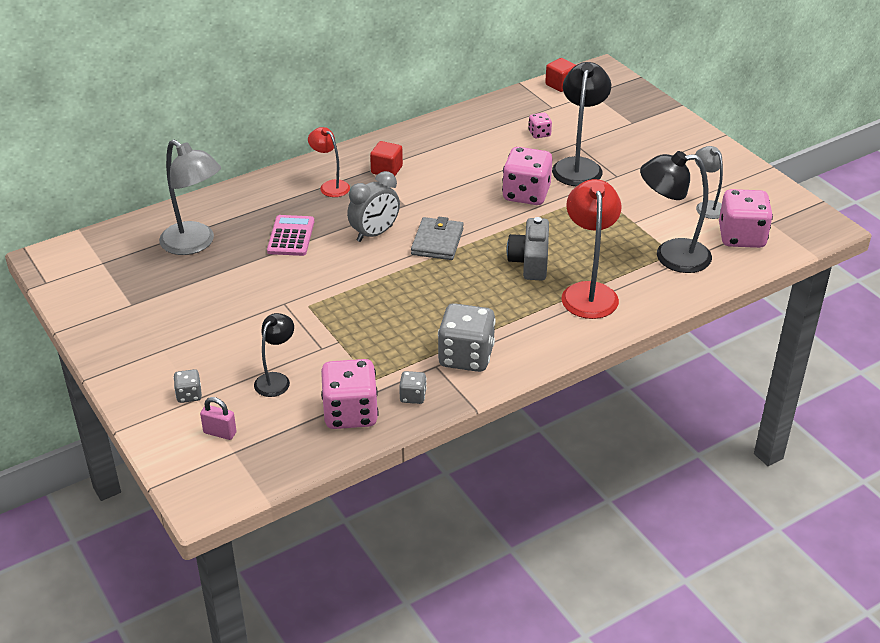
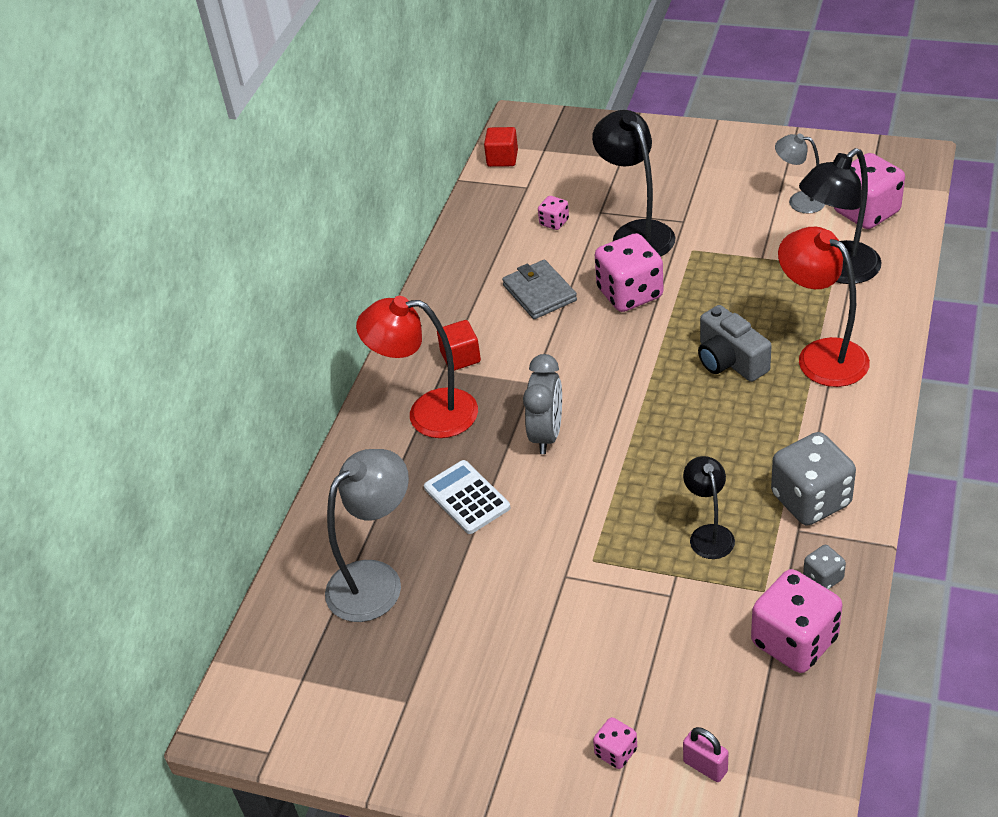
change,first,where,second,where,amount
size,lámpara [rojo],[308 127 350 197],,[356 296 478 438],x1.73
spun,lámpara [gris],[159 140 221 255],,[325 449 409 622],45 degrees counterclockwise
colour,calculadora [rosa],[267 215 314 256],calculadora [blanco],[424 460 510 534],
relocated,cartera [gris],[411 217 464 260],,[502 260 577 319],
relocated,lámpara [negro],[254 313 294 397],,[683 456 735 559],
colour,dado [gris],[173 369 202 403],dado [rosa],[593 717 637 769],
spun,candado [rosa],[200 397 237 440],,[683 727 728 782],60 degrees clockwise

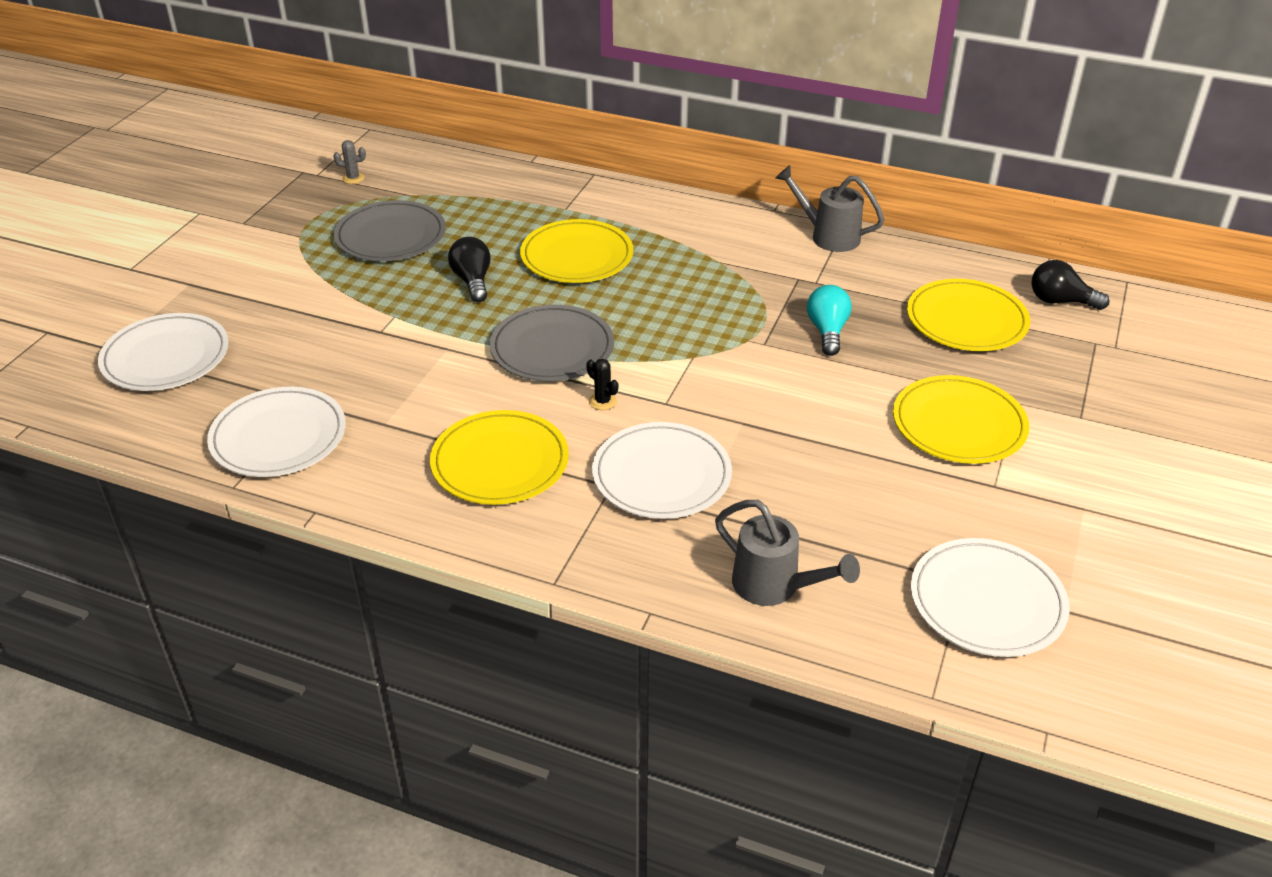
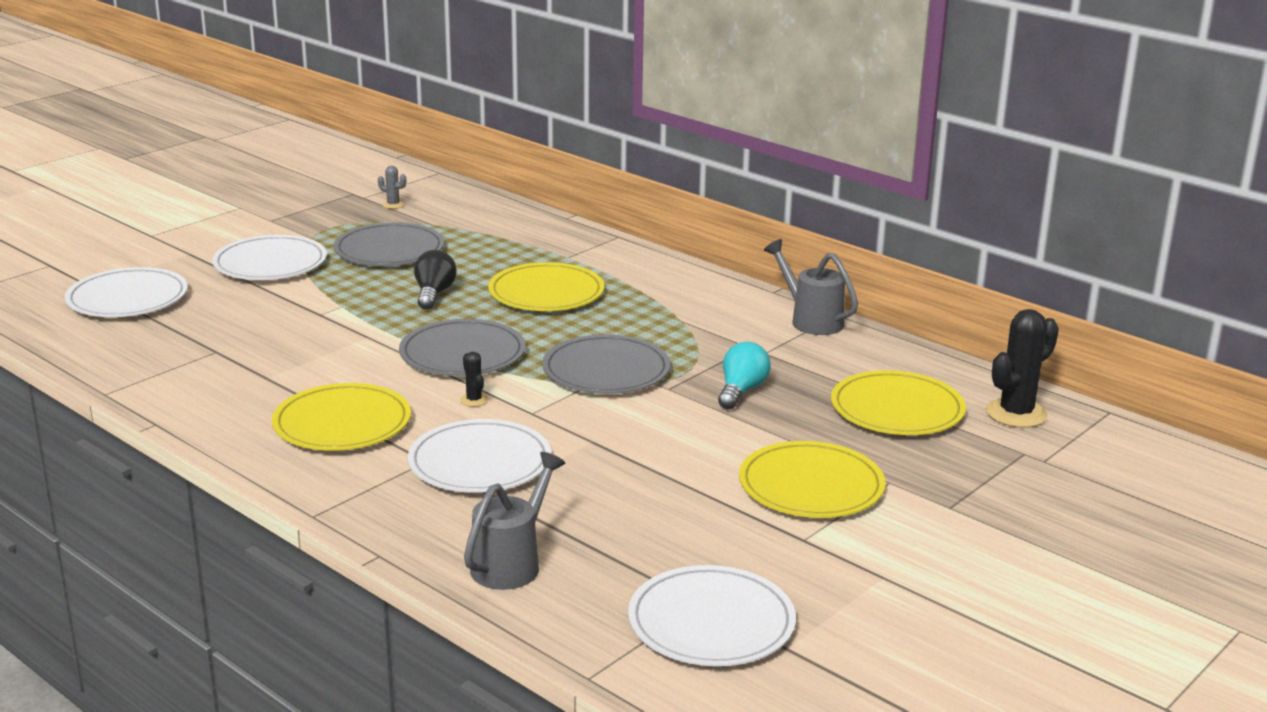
change,first,where,second,where,amount
exchanged,bombilla [negro],[1031 260 1110 310],cactus [negro],[986 309 1059 428],
relocated,plato [blanco],[207 387 346 477],,[212 235 327 280],
spun,regadera [gris],[715 500 860 606],,[464 452 566 590],120 degrees counterclockwise
appeared,,,plato [gris],[542 334 670 394],

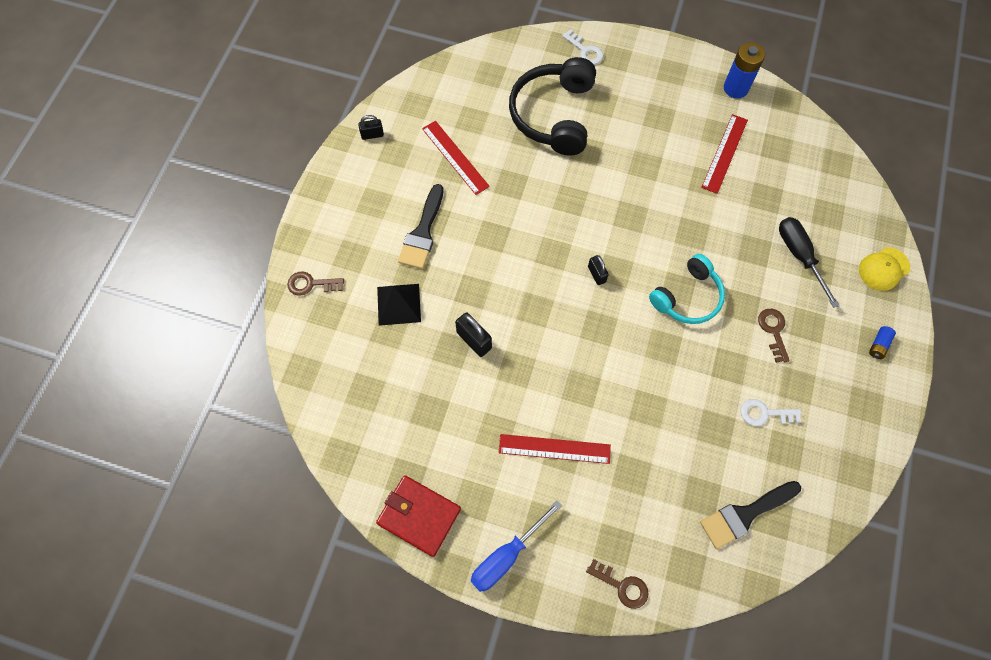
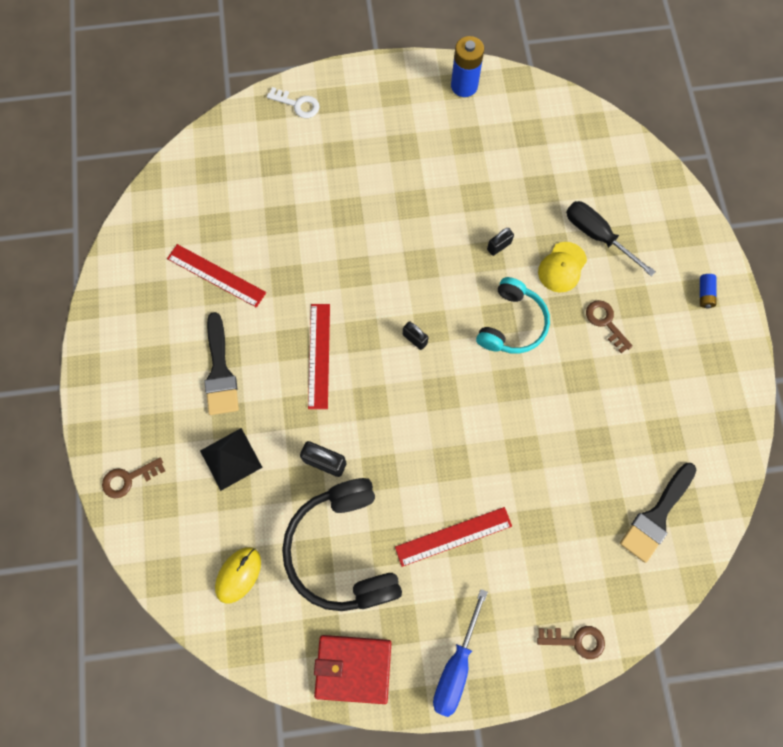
change,first,where,second,where,amount
relocated,auriculares [negro],[509 57 596 156],,[282 478 402 611],
relocated,regla [rojo],[701 114 748 194],,[308 304 330 409],
relocated,candado [negro],[358 115 384 140],,[487 228 514 256],
relocated,gorra [amarillo],[859 247 910 291],,[538 242 587 292],
missing,llave [blanco],[741 399 801 426],,,
appeared,,,ratón [amarillo],[215 547 261 604],

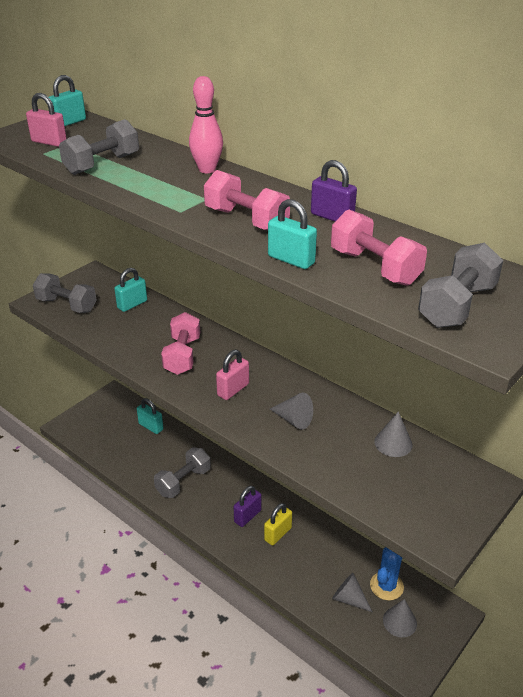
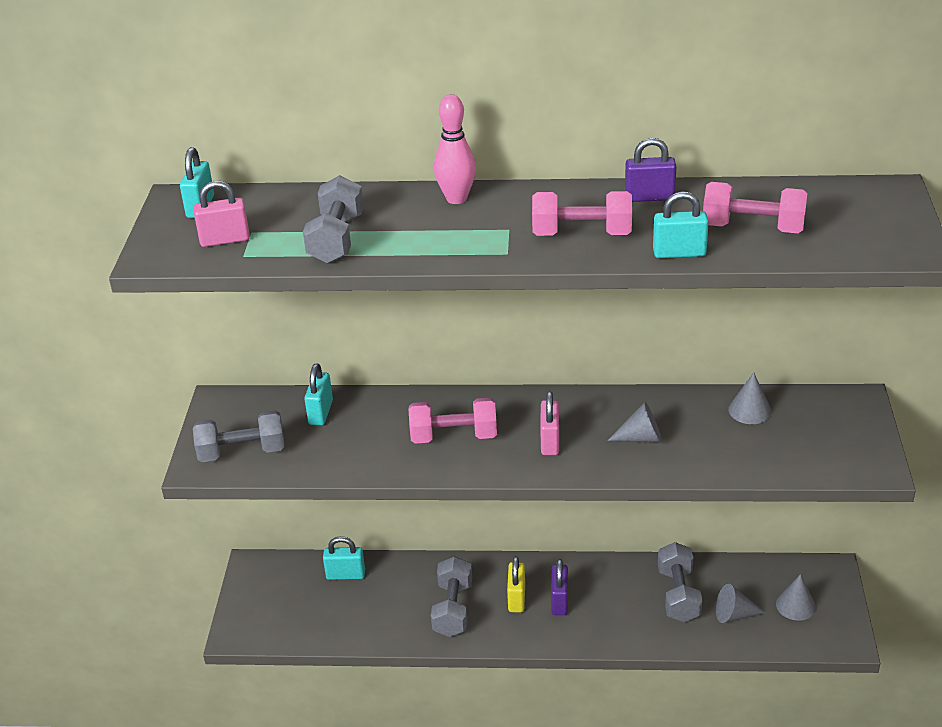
change,first,where,second,where,amount
relocated,mancuerna [gris],[418 243 503 328],,[658 542 702 622],
spun,mancuerna [rosa],[161 312 200 375],,[409 398 497 444],60 degrees counterclockwise
relocated,candado [amarillo],[264 503 292 545],,[507 556 525 612],
missing,cactus [azul],[370 547 404 600],,,

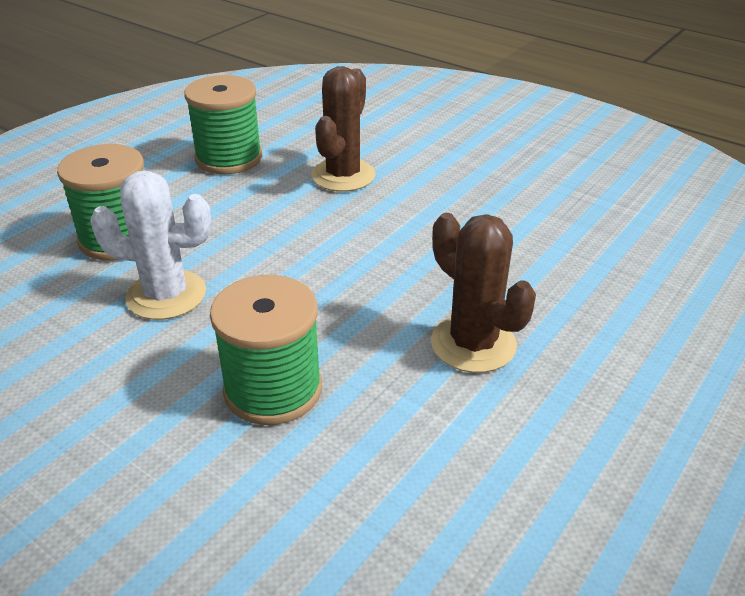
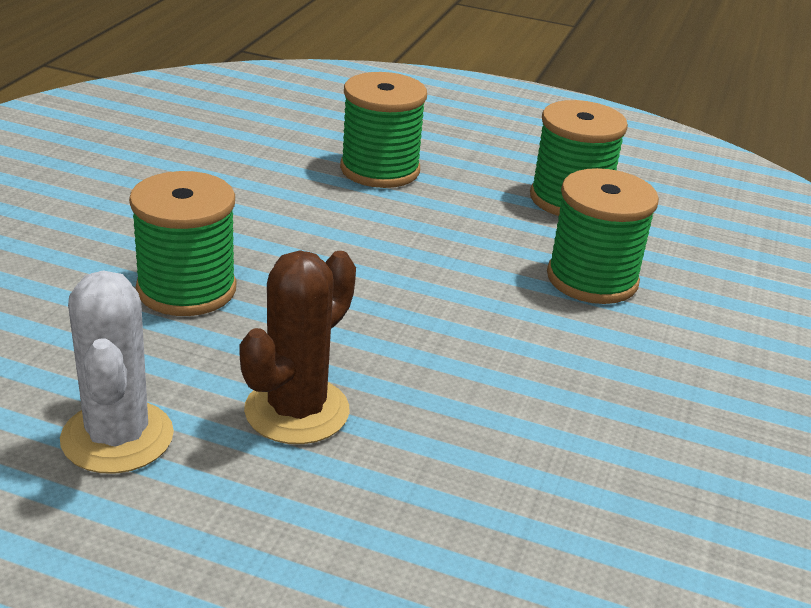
change,first,where,second,where,amount
exchanged,cactus [marrón],[311 66 375 192],carrete [verde],[547 168 659 304],
relocated,cactus [blanco],[90 170 211 320],,[60 270 174 474],

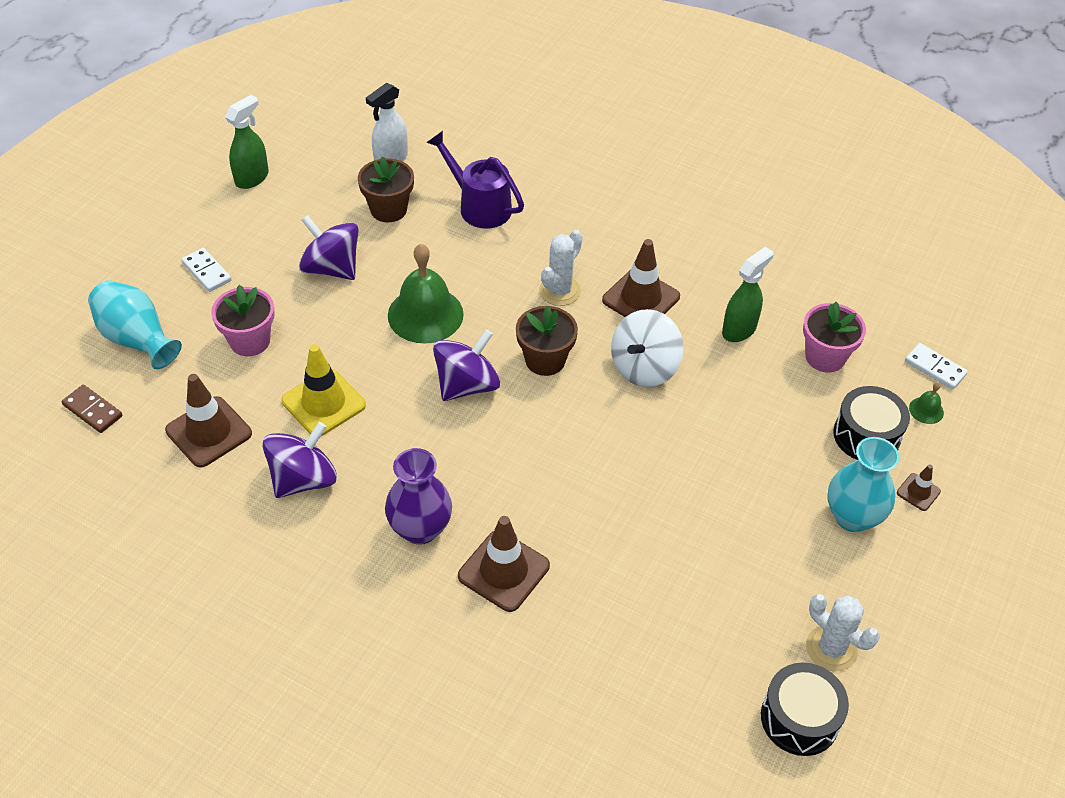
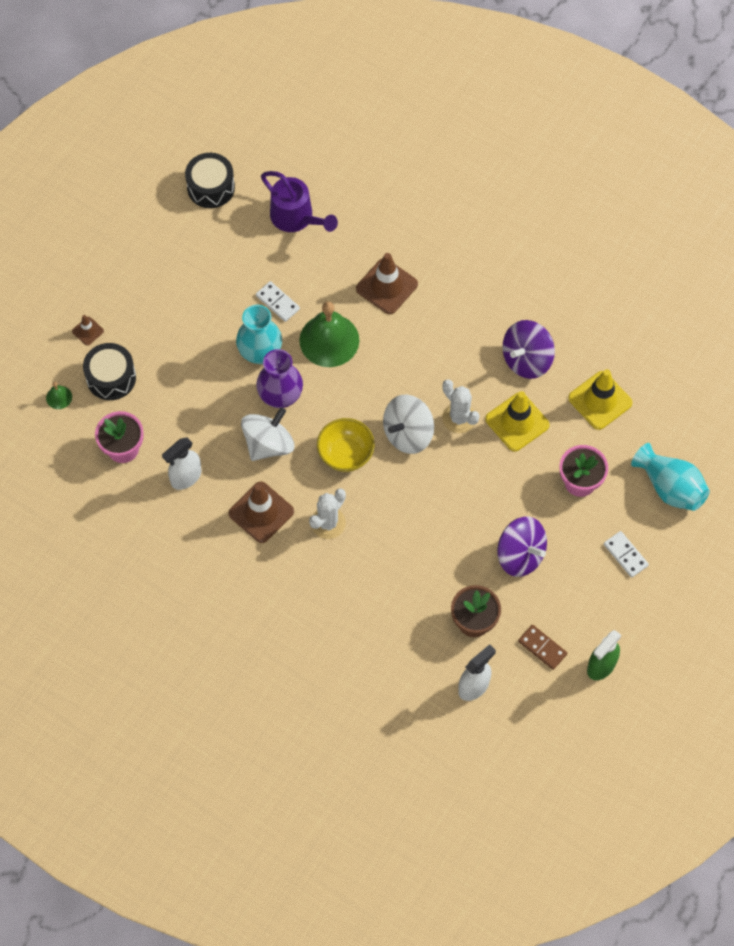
change,first,where,second,where,amount
relocated,regadera [morado],[426 131 524 229],,[261 171 338 232],
relocated,campana [verde],[388 244 464 343],,[299 302 359 367],
colour,pulverizador [verde],[722 247 774 342],pulverizador [blanco],[162 438 201 490],
exchanged,maceta [marrón],[516 306 578 376],cuenco [amarillo],[317 418 375 472],
colour,peonza [morado],[433 329 500 401],peonza [blanco],[383 395 434 454],
relocated,ficha de dominó [blanco],[905 343 968 390],,[256 281 300 322],
colour,cono de tráfico [marrón],[165 374 252 468],cono de tráfico [amarillo],[568 369 633 430],
relocated,ficha de dominó [marrón],[61 385 123 433],,[518 625 567 670],
relocated,florero [turquesa],[828 437 899 532],,[236 305 282 364],
relocated,florero [morado],[385 448 452 545],,[256 349 303 408],
relocated,cactus [blanco],[806 594 880 672],,[442 380 480 433],

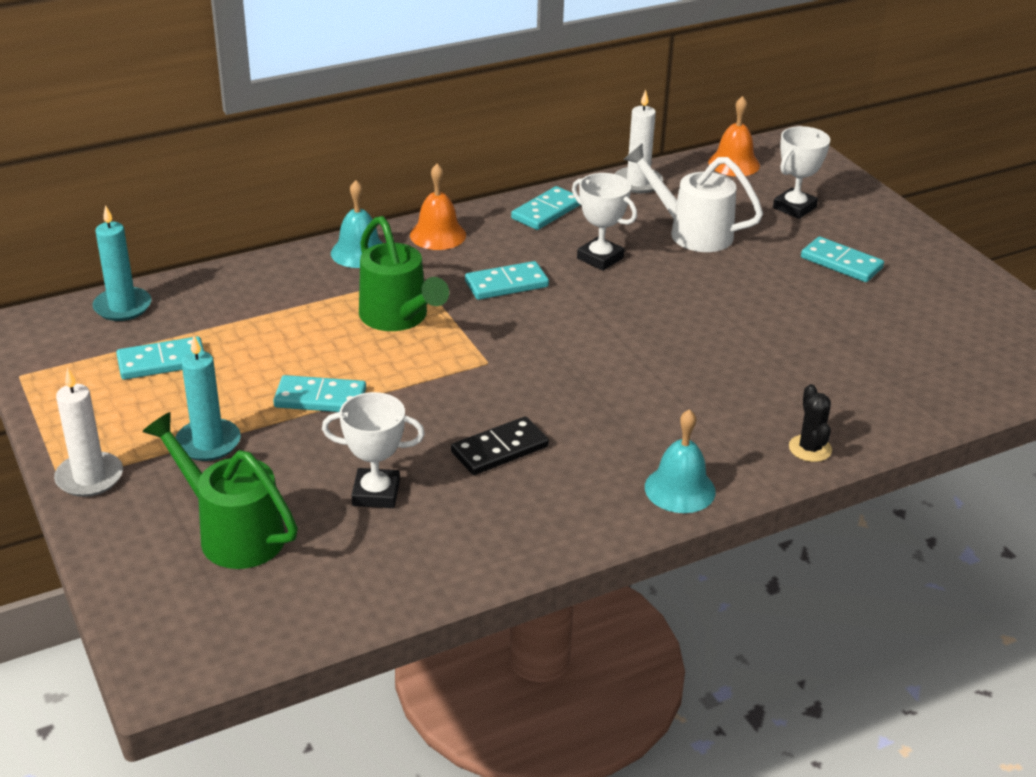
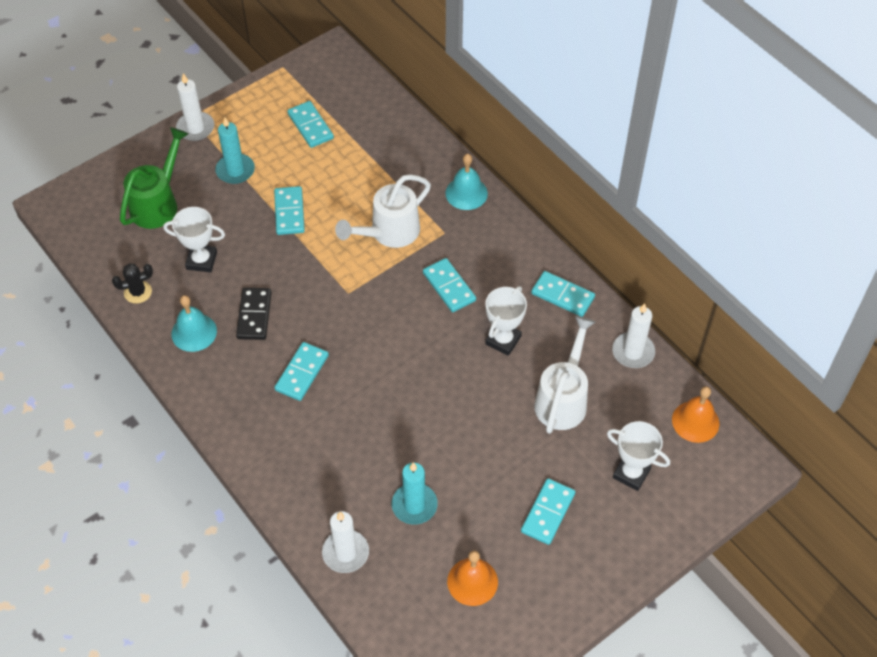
change,first,where,second,where,amount
relocated,campana [naranja],[410 164 466 250],,[447 550 498 606],
relocated,vela [turquesa],[93 205 151 321],,[392 462 438 525],
colour,regadera [verde],[359 216 449 331],regadera [blanco],[335 174 431 248],
relocated,cactus [negro],[789 384 832 462],,[112 263 153 304],
spun,trofeo [blanco],[322 392 425 508],,[163 207 225 272],75 degrees counterclockwise
relocated,campana [turquesa],[645 409 716 513],,[171 295 217 352],
spun,ficha de dominó [negro],[451 417 549 475],,[236 288 272 340],45 degrees clockwise
appeared,,,ficha de dominó [turquesa],[274 342 329 401],
appeared,,,vela [blanco],[322 511 369 573],

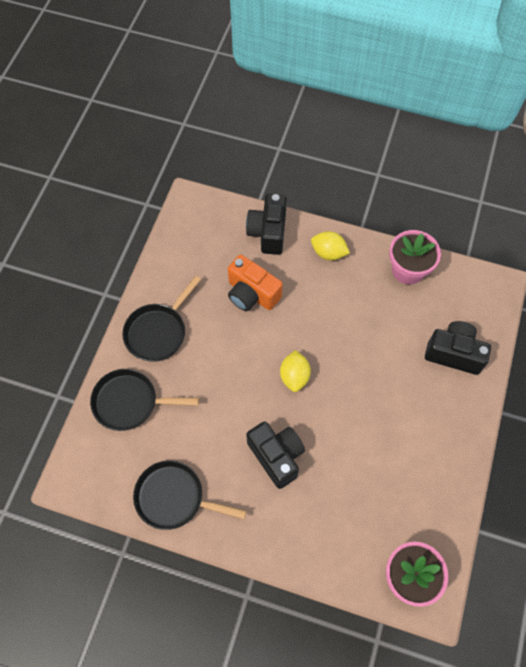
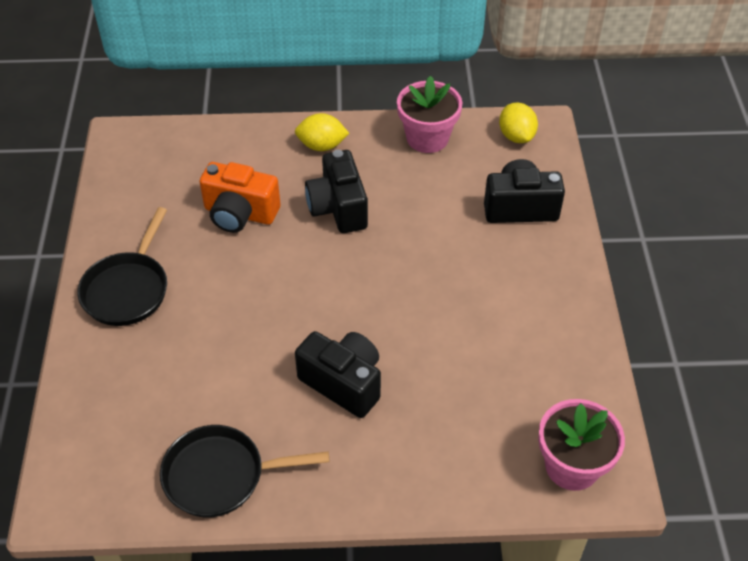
change,first,where,second,where,amount
relocated,cámara [negro],[246 194 287 255],,[305 150 368 233],
relocated,limón [amarillo],[280 350 311 392],,[499 103 538 143],
missing,sartén [negro],[90 369 199 431],,,

